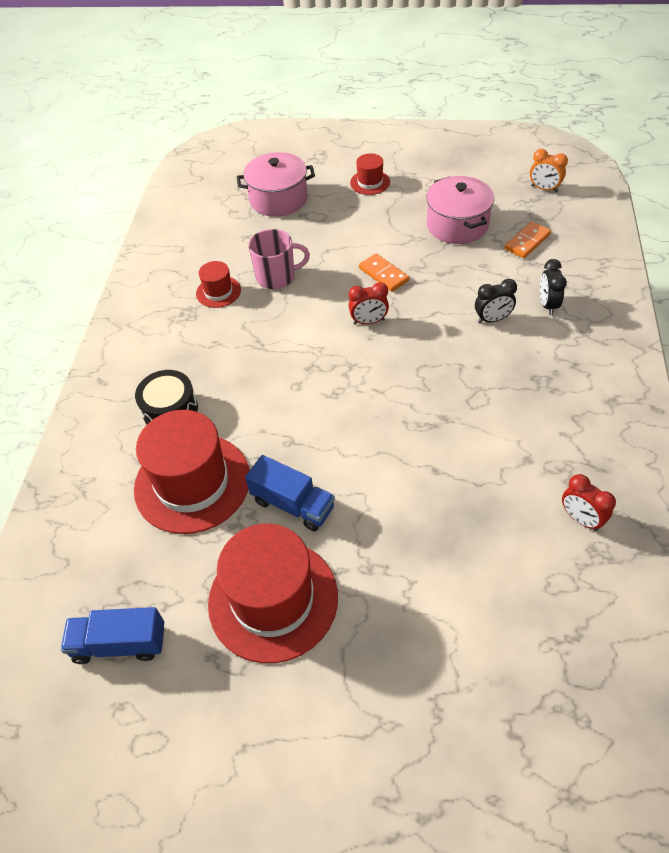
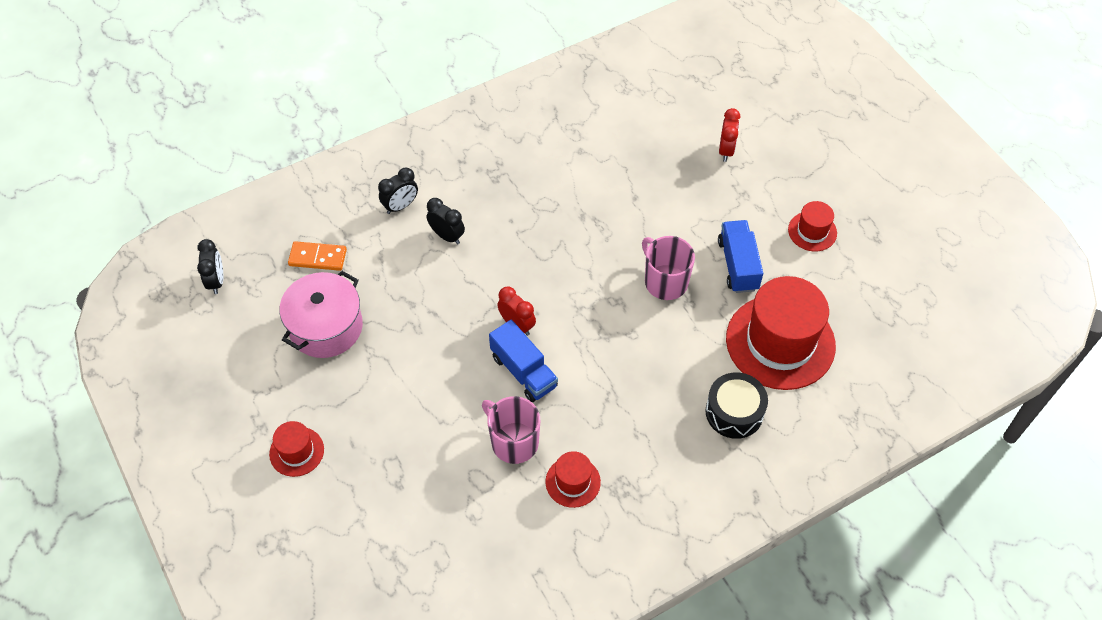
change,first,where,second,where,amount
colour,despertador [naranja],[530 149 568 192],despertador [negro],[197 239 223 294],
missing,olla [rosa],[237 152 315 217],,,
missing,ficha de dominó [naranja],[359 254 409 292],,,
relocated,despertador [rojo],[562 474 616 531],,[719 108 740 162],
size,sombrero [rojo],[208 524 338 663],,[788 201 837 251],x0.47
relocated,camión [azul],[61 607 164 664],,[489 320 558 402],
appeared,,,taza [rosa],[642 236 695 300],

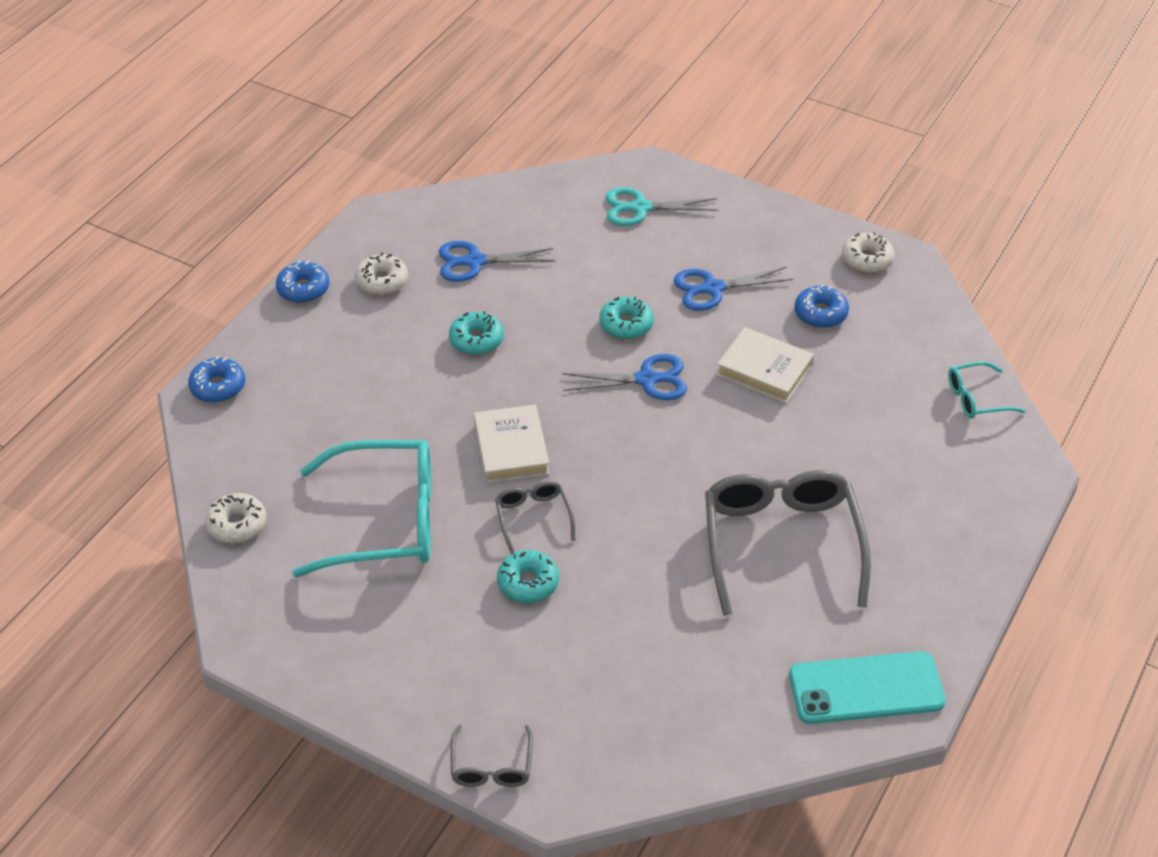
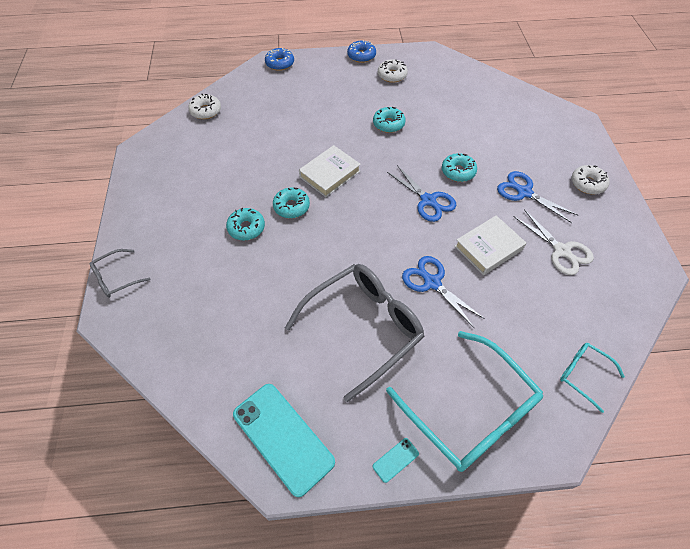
change,first,where,second,where,amount
missing,tijeras [turquesa],[606 187 719 226],,,
relocated,rosquilla [blanco],[842 232 895 273],,[572 165 610 194],
relocated,tijeras [azul],[439 241 555 282],,[402 256 485 328],
exchanged,rosquilla [azul],[794 284 849 328],tijeras [blanco],[514 209 594 275],
spun,libro [blanco],[717 327 814 403],,[454 215 526 275],60 degrees clockwise
relocated,gafas [turquesa],[292 440 431 577],,[386 331 543 472],
exchanged,gafas [gris],[495 481 575 554],rosquilla [turquesa],[273 187 310 218],
appeared,,,móvil [turquesa],[373 438 419 483],

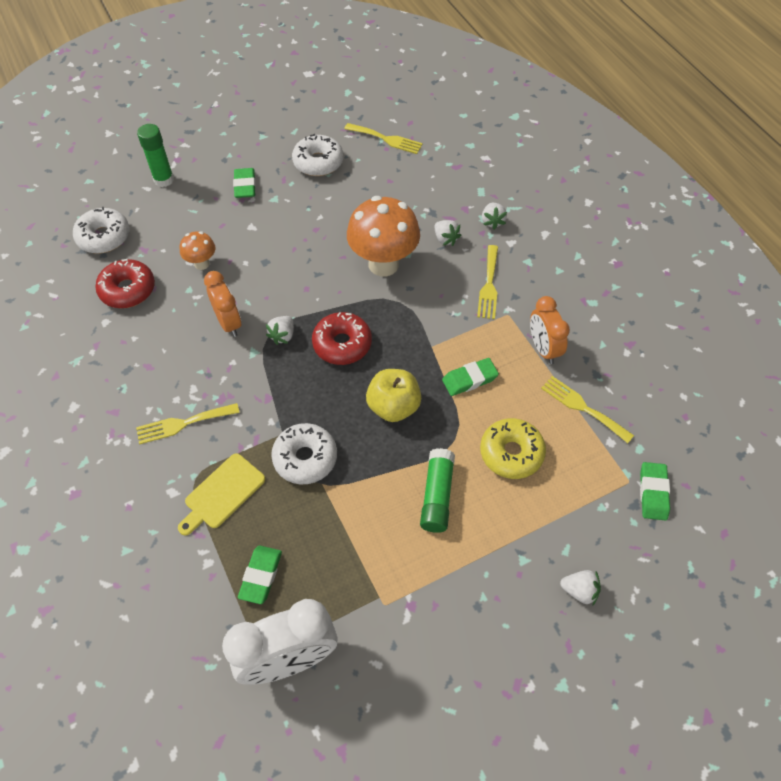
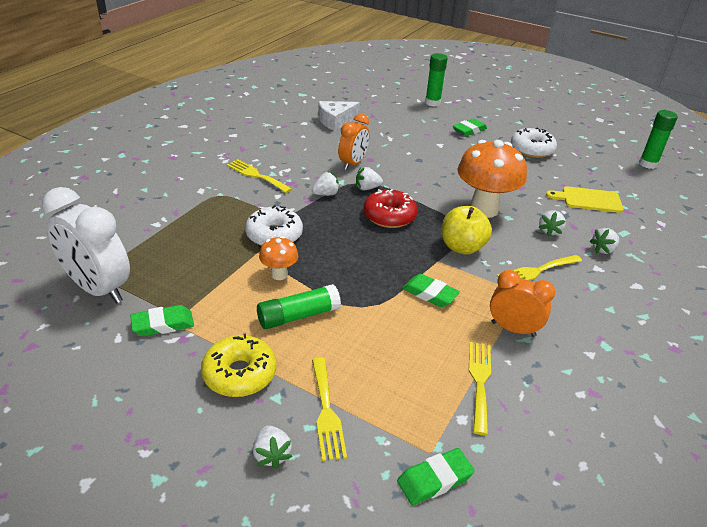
change,first,where,second,where,amount
relocated,tenedor [amarillo],[344 123 423 154],,[312 357 347 461],
missing,rosquilla [blanco],[73 207 129 254],,,
relocated,seta [naranja],[180 231 215 270],,[259 236 298 280],
exchanged,rosquilla [rojo],[95 259 155 308],queso [blanco],[318 101 360 131],
spun,despertador [naranja],[530 296 570 364],,[490 270 555 337],75 degrees clockwise
relocated,manzana [amarillo],[366 369 421 422],,[442 206 492 255],
relocated,rosquilla [amarillo],[480 418 546 479],,[201 334 276 397],
relocated,tabla de cortar [amarillo],[178 453 265 535],,[546 186 623 213],
relocated,goma de borrar [verde],[238 545 282 604],,[130 305 194 336],
appeared,,,barra de pegamento [verde],[639 110 678 169],
appeared,,,fresa [blanco],[312 172 340 196],

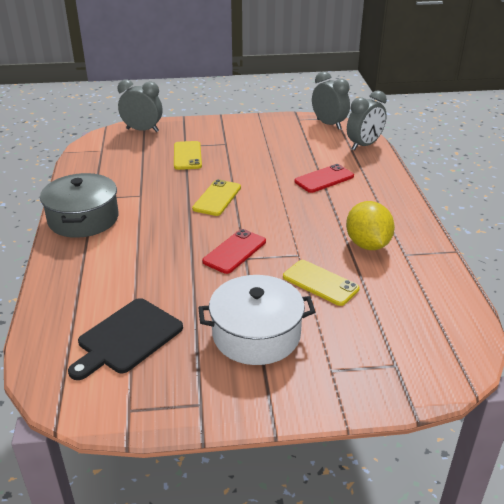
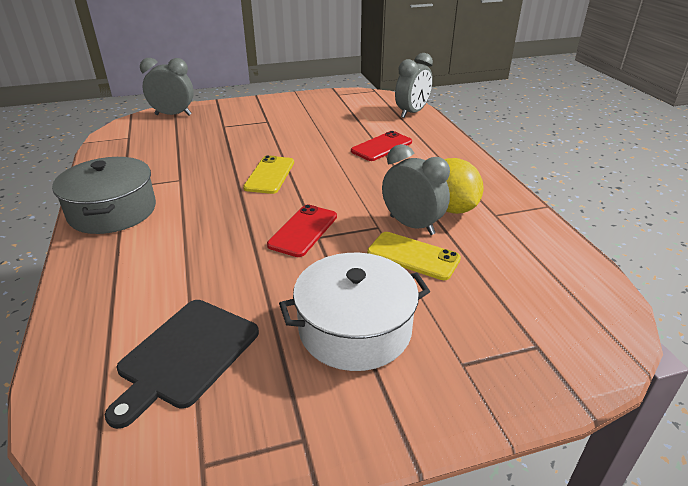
change,first,where,second,where,amount
relocated,despertador [gris],[312 72 350 130],,[382 144 450 235],
missing,móvil [amarillo],[174 141 202 170],,,

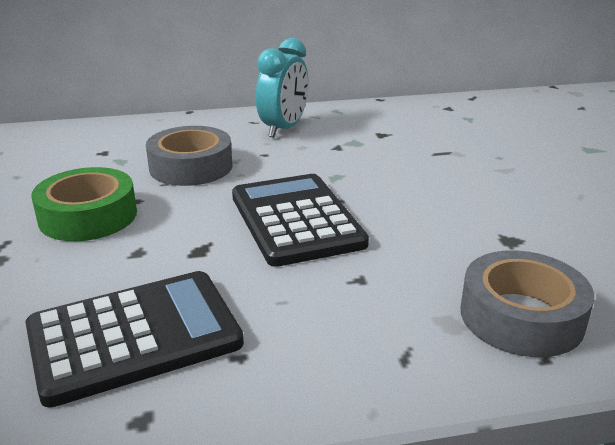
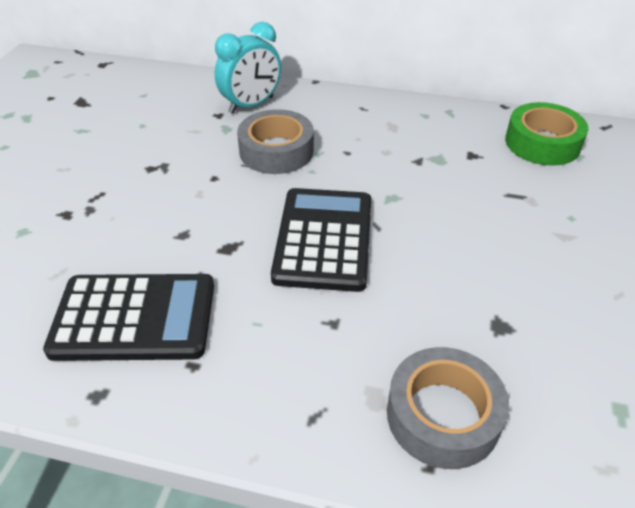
change,first,where,second,where,amount
relocated,despertador [turquesa],[256 38 308 138],,[215 22 281 114],
relocated,cinta adhesiva [verde],[32 167 137 241],,[505 102 588 166],

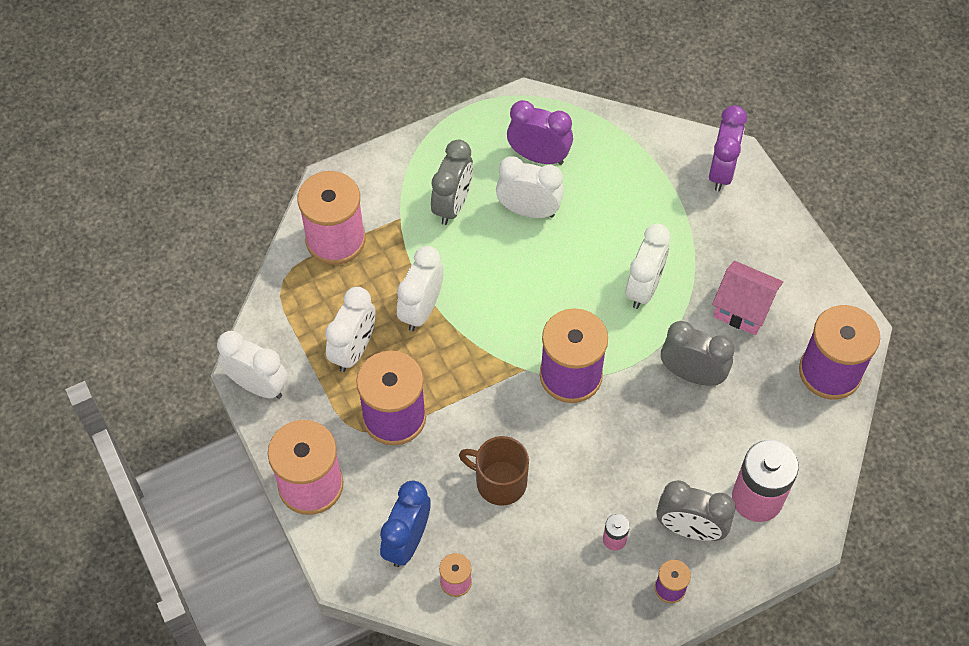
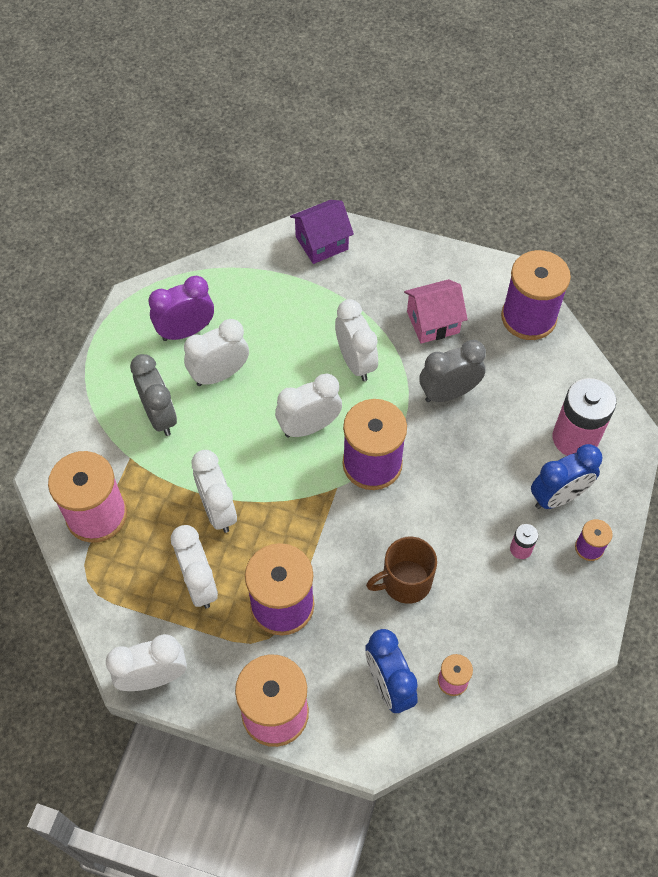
change,first,where,second,where,amount
exchanged,despertador [morado],[709 105 747 191],casa [morado],[290 200 354 264],
colour,despertador [gris],[657 480 736 541],despertador [azul],[531 444 602 509],
appeared,,,despertador [blanco],[275 373 342 438],

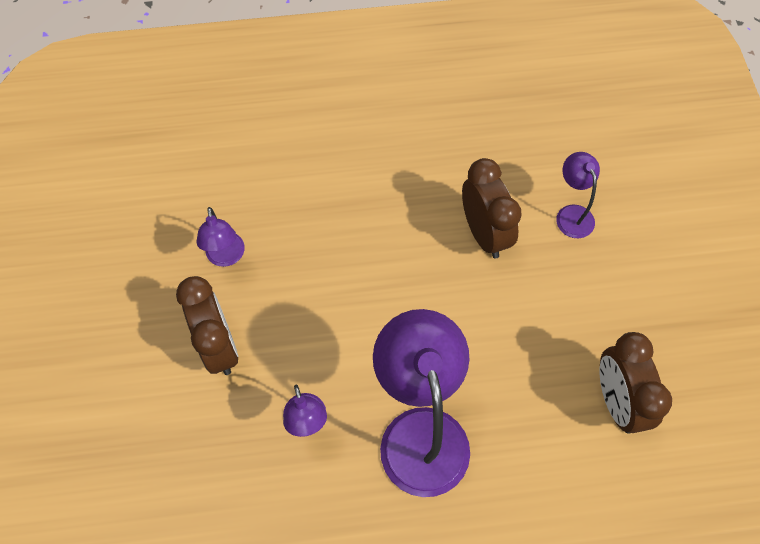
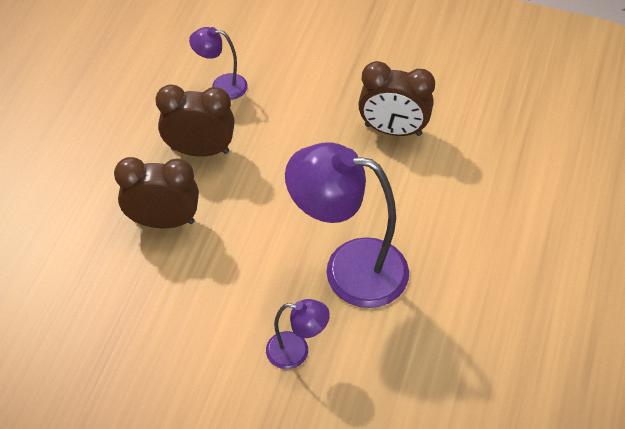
change,first,where,second,where,amount
missing,lámpara [morado],[196 207 245 267],,,
relocated,despertador [marrón],[176 276 238 375],,[114 157 199 228],

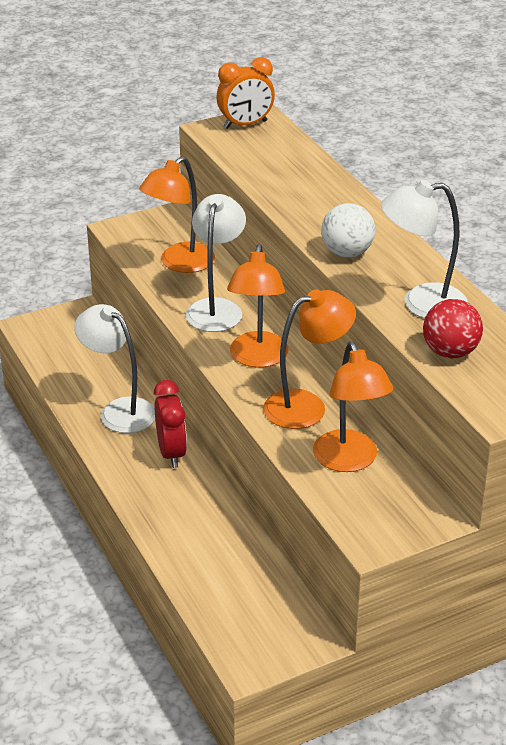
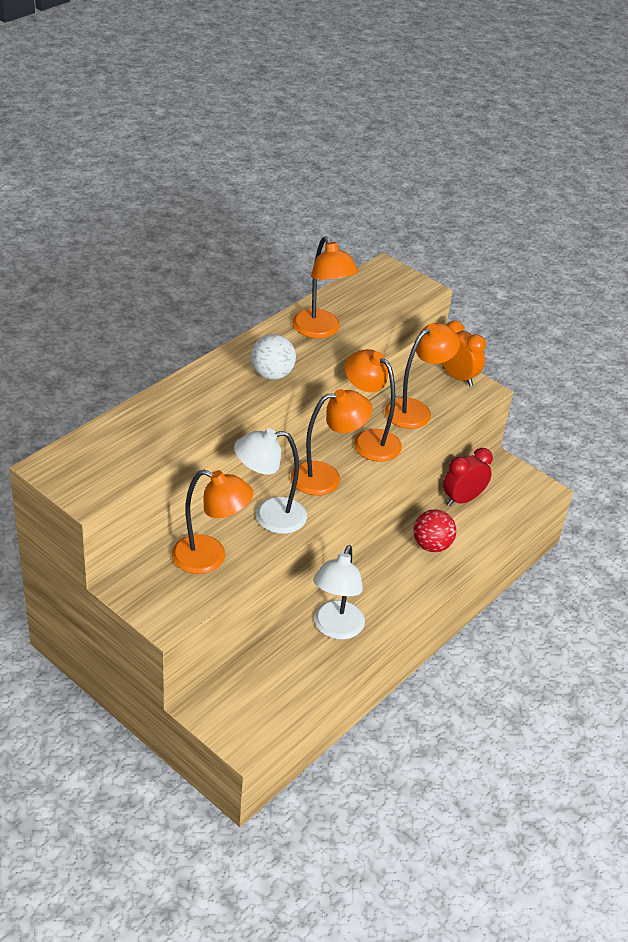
change,first,where,second,where,amount
relocated,despertador [naranja],[216 57 275 129],,[442 320 486 386],
colour,lámpara [blanco],[381 180 468 319],lámpara [naranja],[292 236 358 338],
relocated,pelota [rojo],[423 299 483 358],,[414 510 456 552],
relocated,despertador [rojo],[154 380 187 468],,[443 448 493 506],

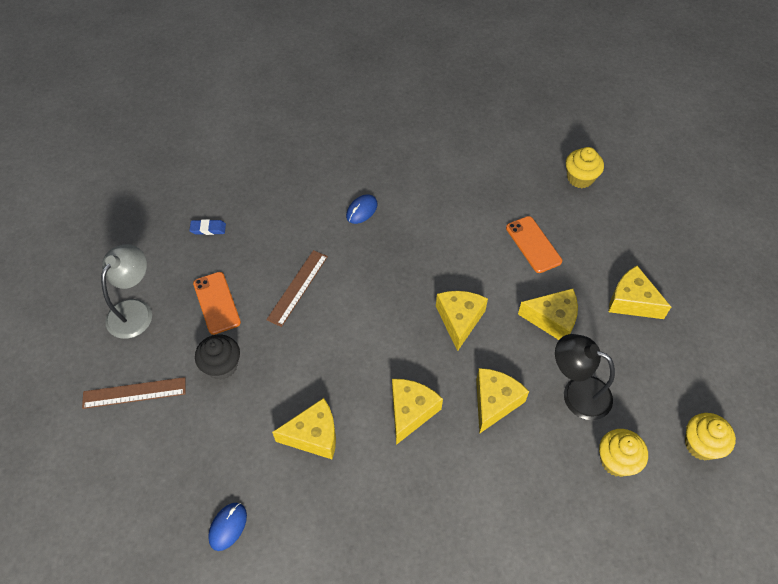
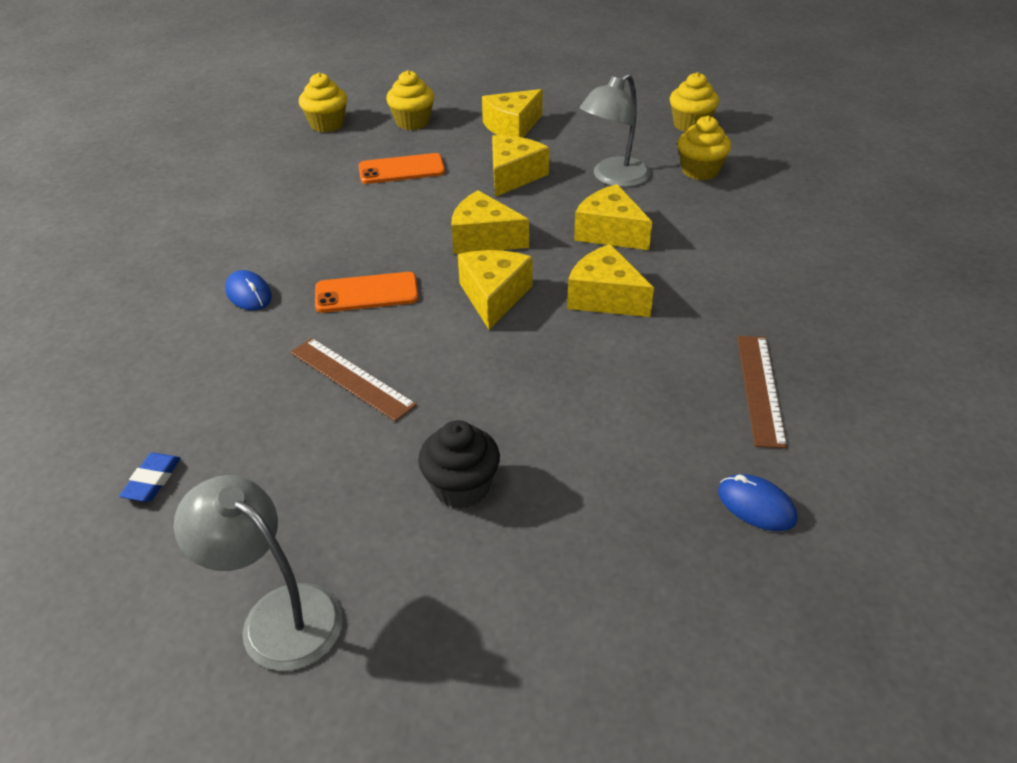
change,first,where,second,where,amount
relocated,móvil [naranja],[193 272 241 335],,[315 272 419 313],
colour,lámpara [negro],[555 334 615 420],lámpara [gris],[580 73 651 187],
relocated,regla [marrón],[82 377 186 409],,[737 336 787 449],
relocated,queso [amarillo],[272 398 336 459],,[458 250 532 329],
appeared,,,magdalena [amarillo],[386 70 434 130],

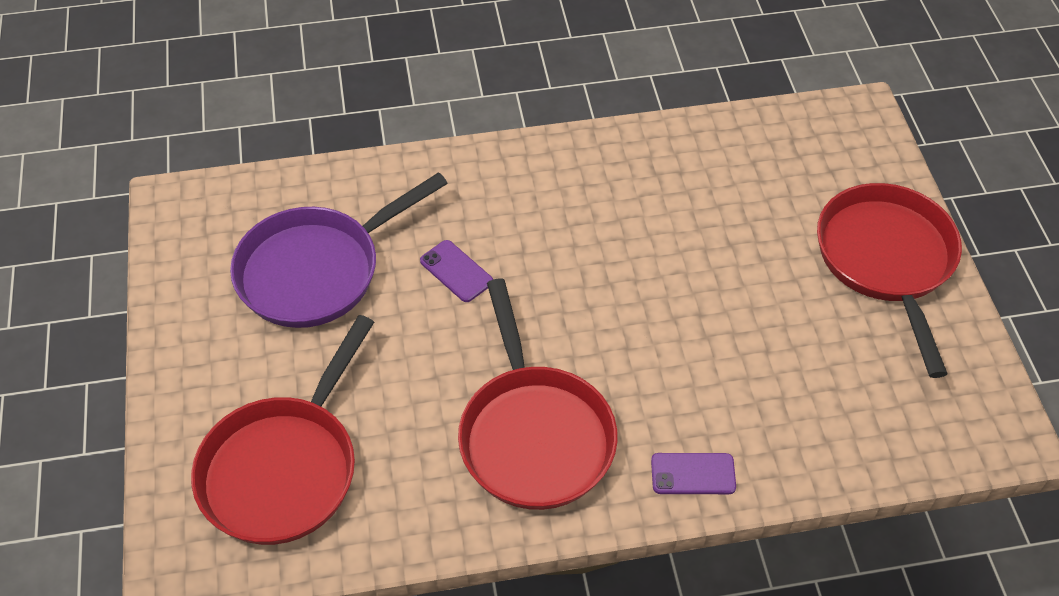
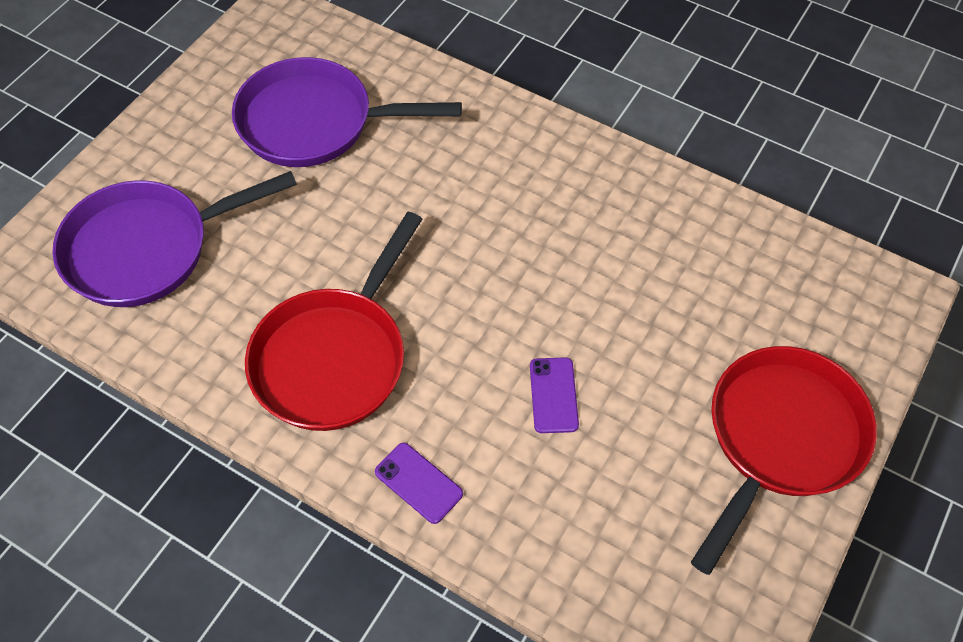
change,first,where,second,where,amount
relocated,móvil [morado],[420 240 493 302],,[530 357 579 433],
colour,sartén [rojo],[191 315 374 545],sartén [morado],[52 171 297 307],

